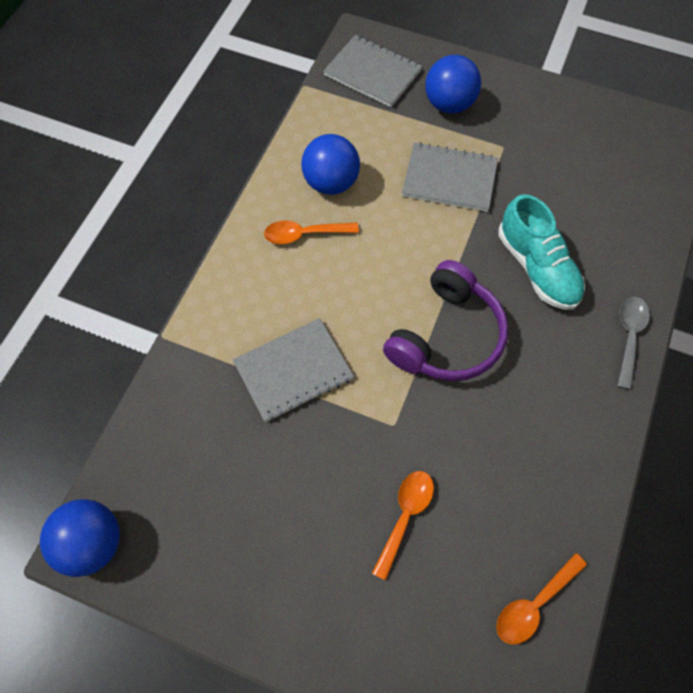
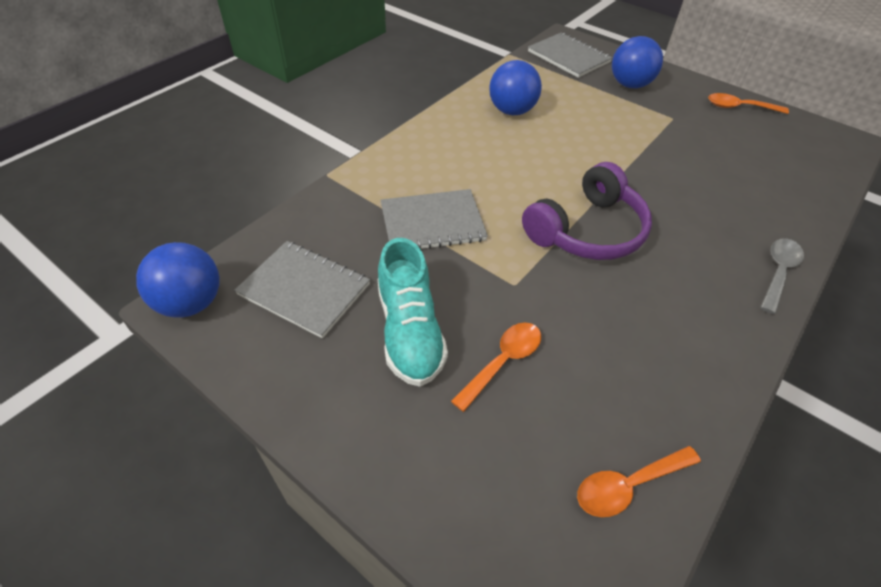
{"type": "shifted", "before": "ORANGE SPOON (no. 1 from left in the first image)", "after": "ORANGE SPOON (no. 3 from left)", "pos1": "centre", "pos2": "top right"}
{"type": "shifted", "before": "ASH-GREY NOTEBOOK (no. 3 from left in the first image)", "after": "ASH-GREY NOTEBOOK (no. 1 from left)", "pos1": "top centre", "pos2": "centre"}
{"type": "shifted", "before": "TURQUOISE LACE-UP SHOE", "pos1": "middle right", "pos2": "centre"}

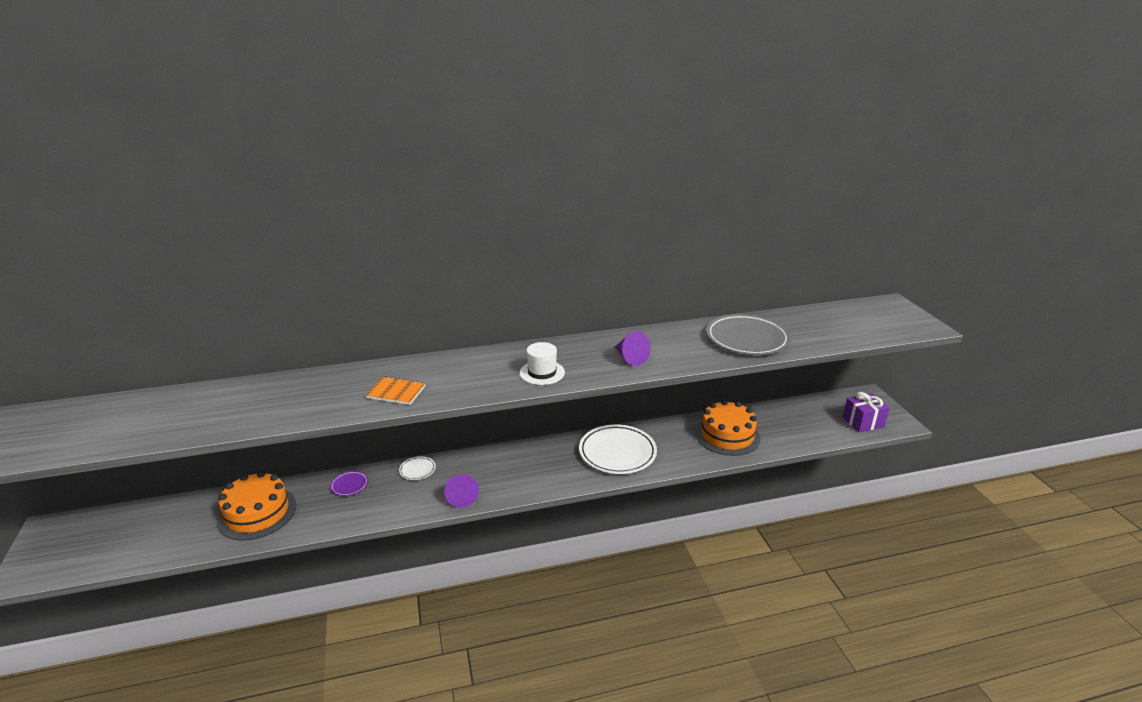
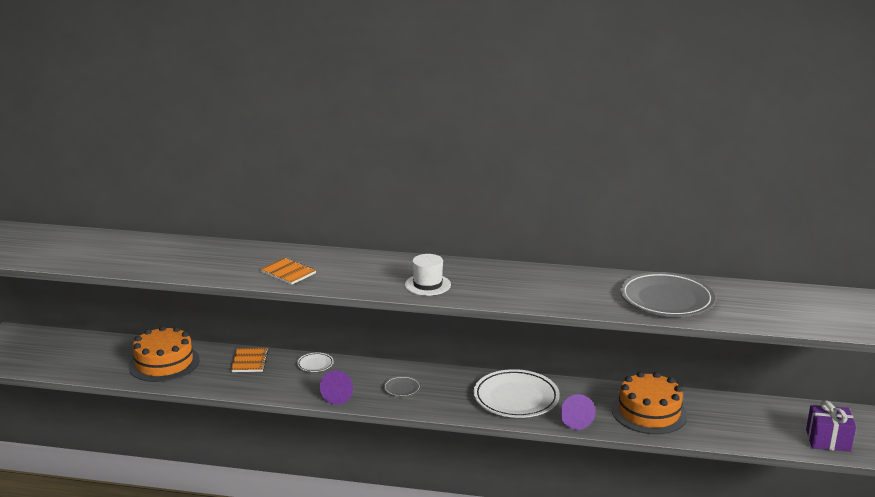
{"type": "swapped", "before": "ROYAL PURPLE FLAT DISH", "after": "ORANGE NOTEBOOK (no. 1 from left)", "pos1": "bottom left", "pos2": "bottom left"}
{"type": "shifted", "before": "ROYAL PURPLE CONE (no. 2 from left)", "pos1": "centre", "pos2": "bottom centre"}
{"type": "new", "after": "ASH-GREY FLAT DISH (no. 1 from left)", "pos2": "bottom centre"}

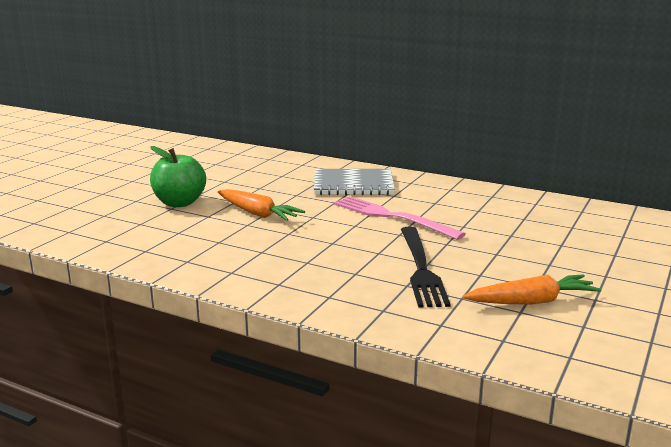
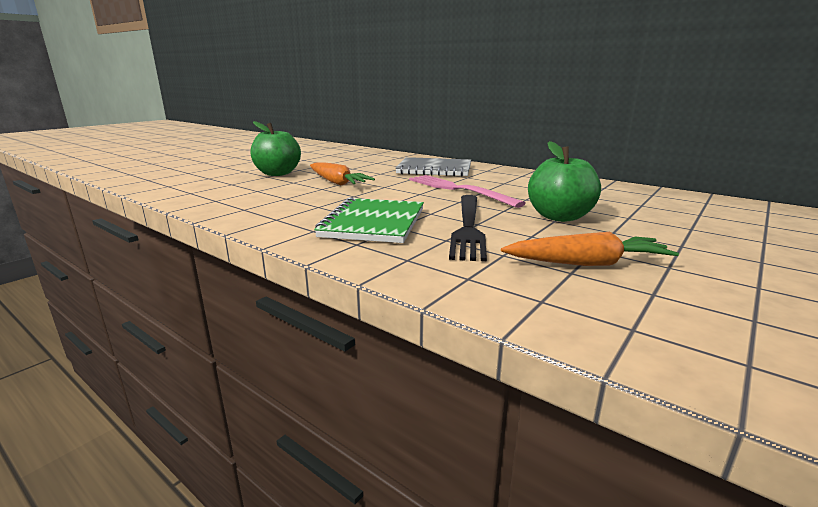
{"type": "new", "after": "LEAF-GREEN NOTEBOOK", "pos2": "centre"}
{"type": "new", "after": "LEAF-GREEN APPLE (no. 2 from left)", "pos2": "middle right"}

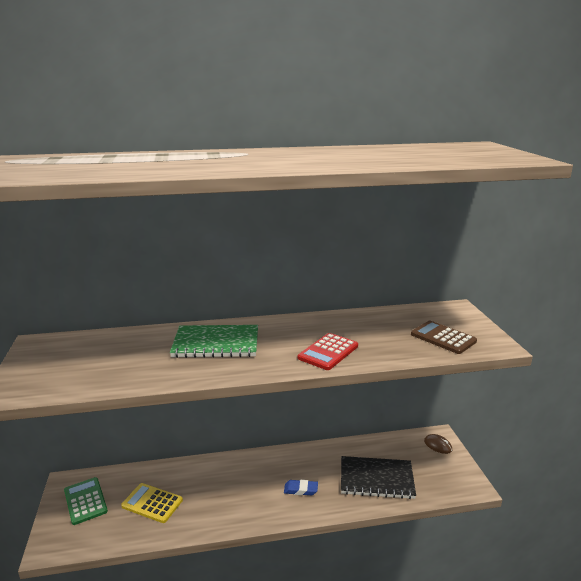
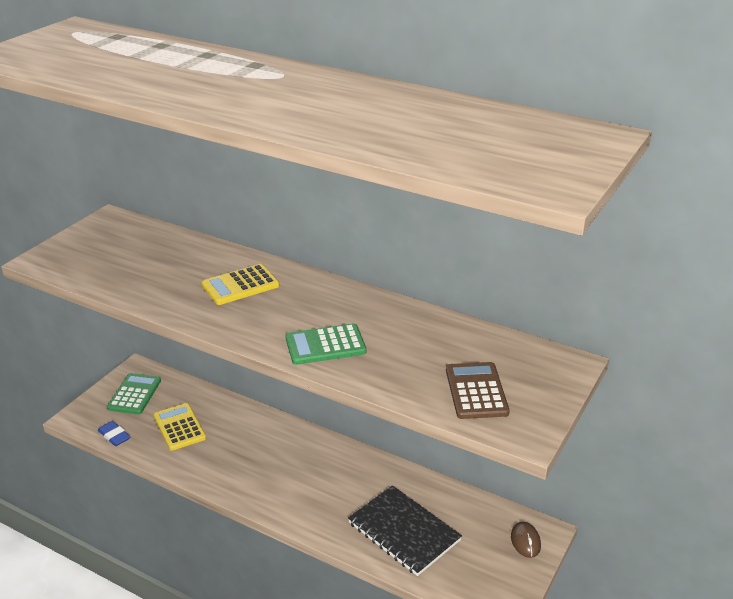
{"type": "swapped", "before": "LEAF-GREEN NOTEBOOK", "after": "YELLOW CALCULATOR (no. 2 from left)", "pos1": "centre", "pos2": "middle left"}
{"type": "shifted", "before": "BLUE GUM ERASER", "pos1": "bottom centre", "pos2": "bottom left"}
{"type": "repainted", "before": "RED CALCULATOR", "after": "LEAF-GREEN CALCULATOR (no. 2 from left)", "pos1": "centre", "pos2": "centre"}

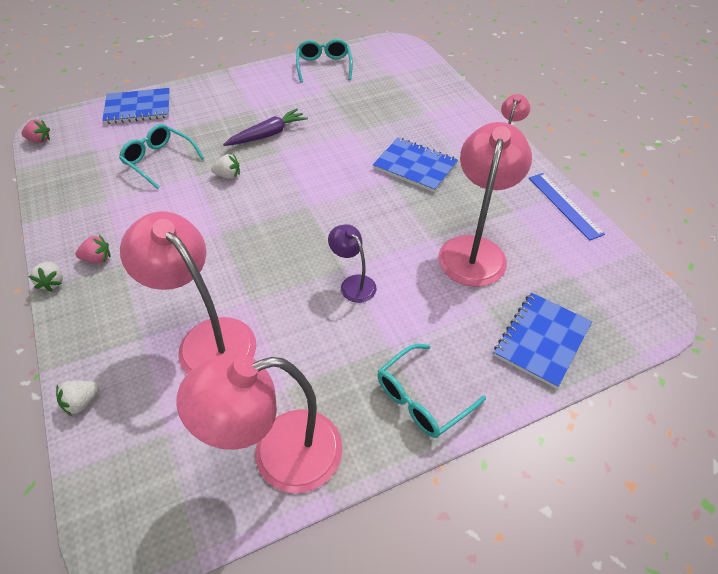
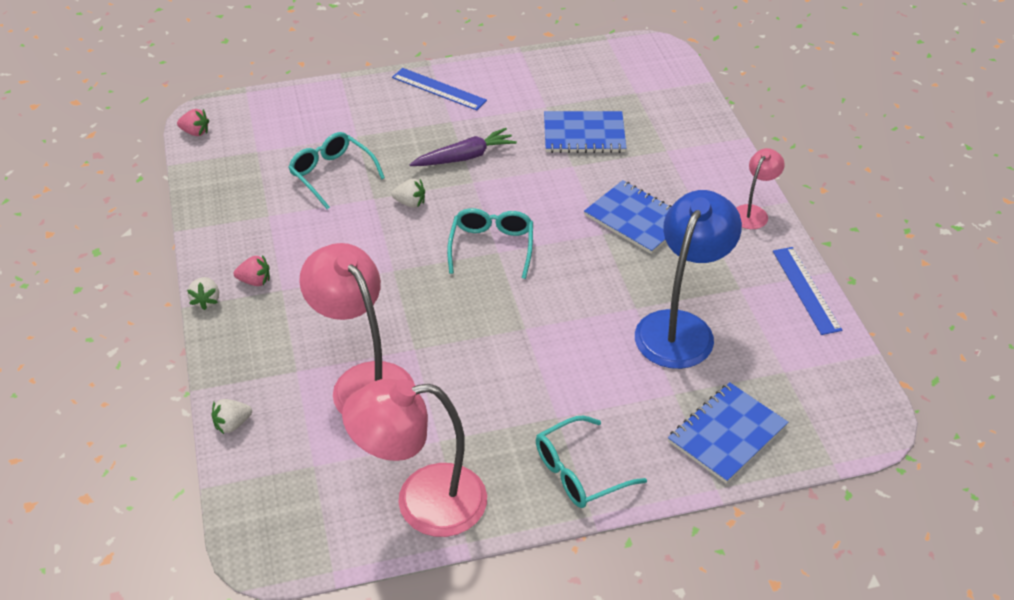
{"type": "shifted", "before": "BLUE NOTEBOOK (no. 1 from left)", "pos1": "top left", "pos2": "top centre"}
{"type": "shifted", "before": "TURQUOISE SPECTACLES (no. 2 from left)", "pos1": "top centre", "pos2": "centre"}
{"type": "gone", "before": "ROYAL PURPLE READING LAMP", "pos1": "centre"}
{"type": "repainted", "before": "ROSY READING LAMP (no. 3 from left)", "after": "BLUE READING LAMP", "pos1": "middle right", "pos2": "middle right"}
{"type": "new", "after": "BLUE MEASURING STICK (no. 1 from left)", "pos2": "top centre"}

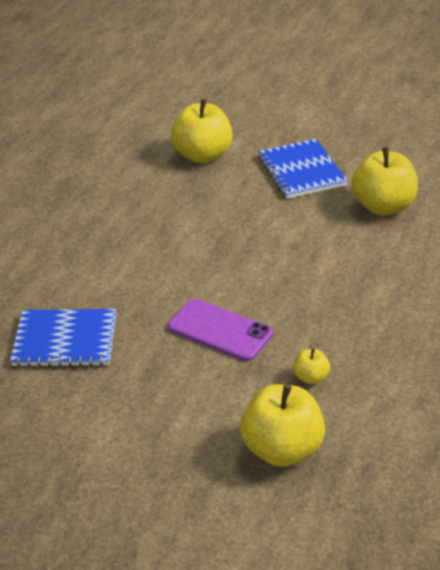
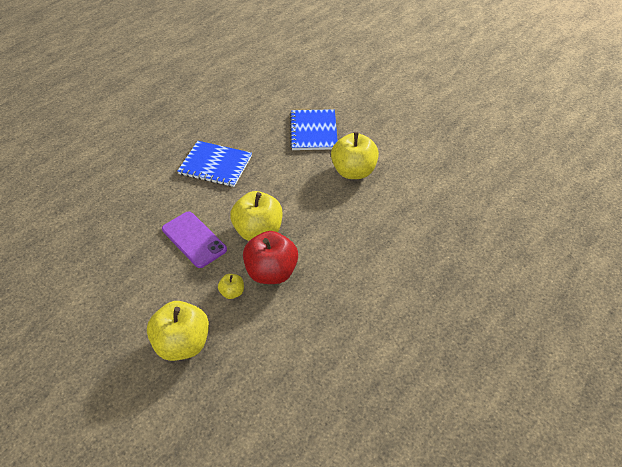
{"type": "shifted", "before": "BLUE NOTEBOOK (no. 1 from left)", "pos1": "middle left", "pos2": "centre"}
{"type": "shifted", "before": "YELLOW APPLE (no. 1 from left in the first image)", "after": "YELLOW APPLE (no. 3 from left)", "pos1": "top centre", "pos2": "centre"}
{"type": "new", "after": "RED APPLE", "pos2": "centre"}

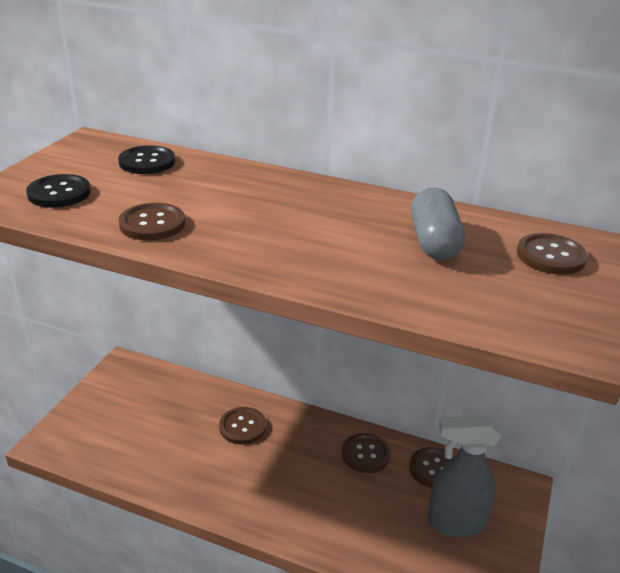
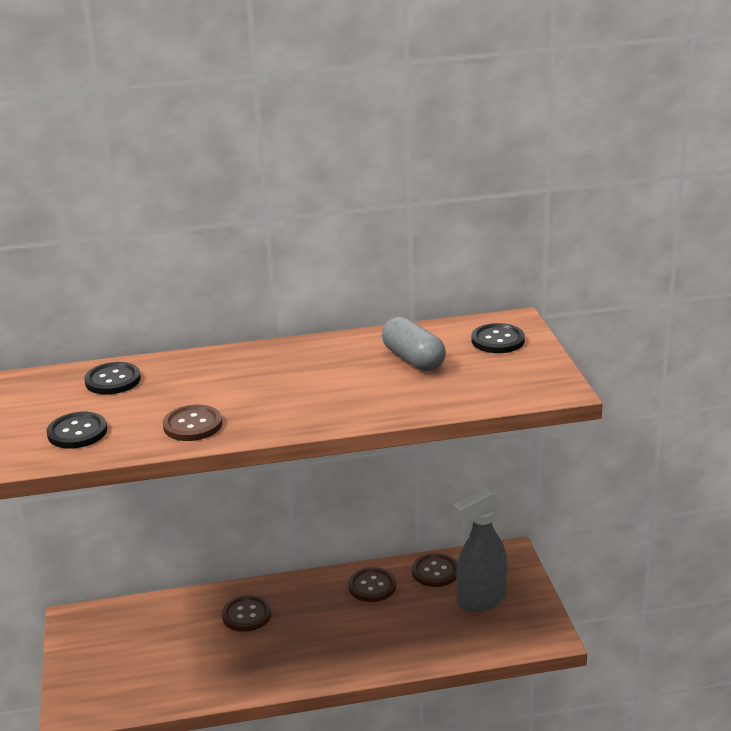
{"type": "repainted", "before": "RUSSET SEWING BUTTON (no. 5 from left)", "after": "BLACK SEWING BUTTON (no. 3 from left)", "pos1": "middle right", "pos2": "middle right"}

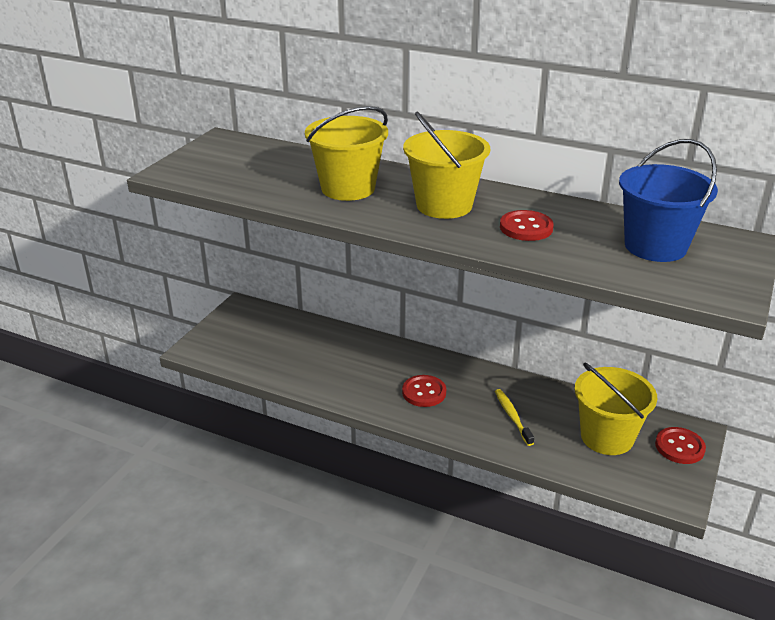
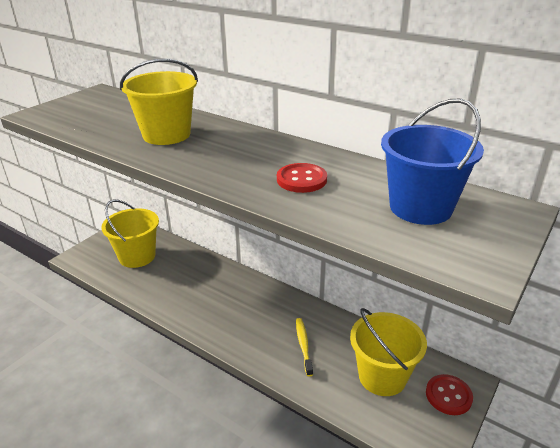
{"type": "gone", "before": "RED SEWING BUTTON (no. 1 from left)", "pos1": "centre"}
{"type": "shifted", "before": "YELLOW PAIL (no. 2 from left in the first image)", "after": "YELLOW PAIL (no. 1 from left)", "pos1": "top centre", "pos2": "middle left"}

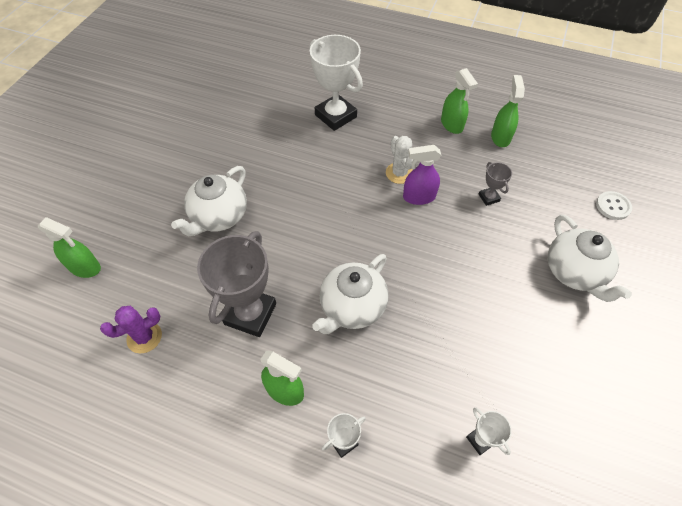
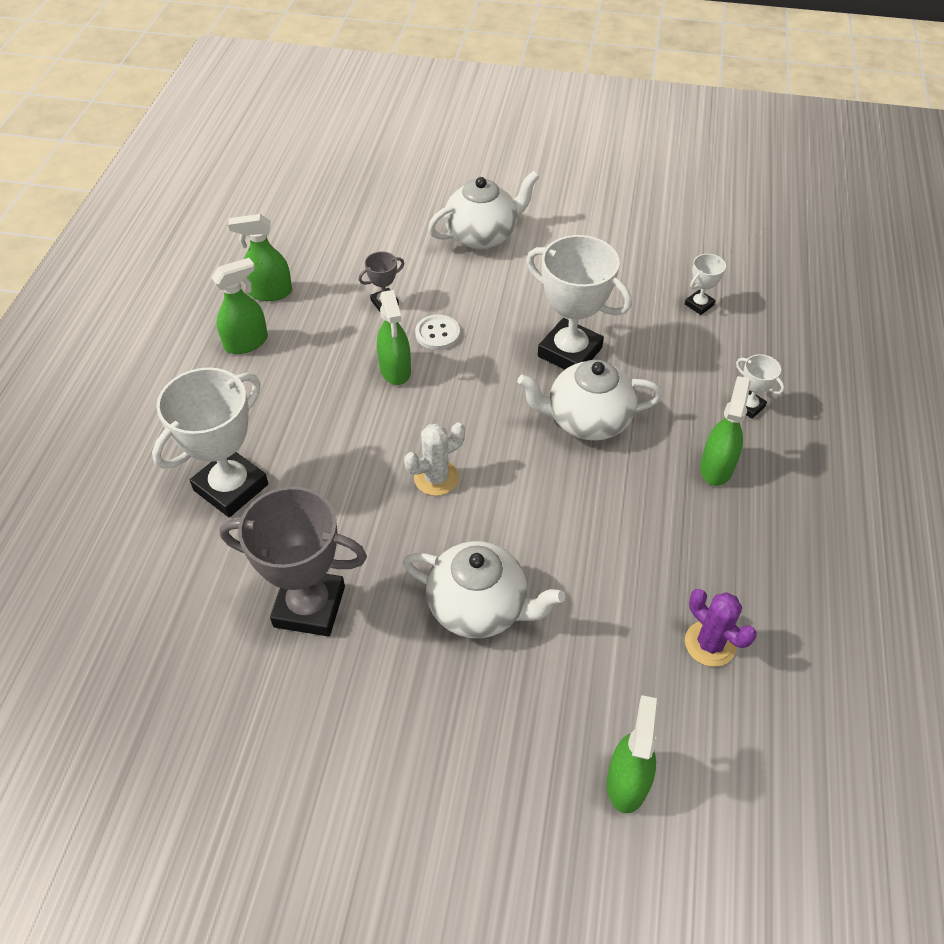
{"type": "shifted", "before": "ASH-GREY AWARD CUP (no. 1 from left)", "pos1": "centre", "pos2": "middle left"}
{"type": "rotated", "before": "WHITE TEA POT (no. 2 from left in the first image)", "pos1": "centre", "pos2": "centre", "turn": 150}
{"type": "shifted", "before": "WHITE CACTUS", "pos1": "top centre", "pos2": "centre"}
{"type": "repainted", "before": "ROYAL PURPLE SPRAYER", "after": "LEAF-GREEN SPRAYER (no. 3 from left)", "pos1": "centre", "pos2": "centre"}
{"type": "shifted", "before": "WHITE SEWING BUTTON", "pos1": "middle right", "pos2": "centre"}
{"type": "new", "after": "WHITE AWARD CUP (no. 2 from left)", "pos2": "top centre"}

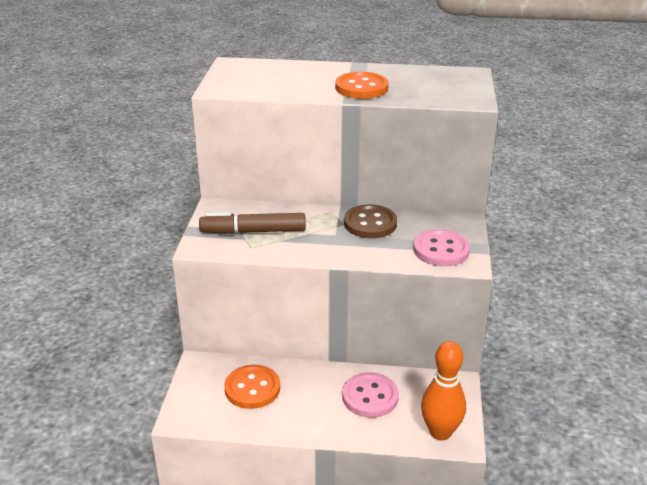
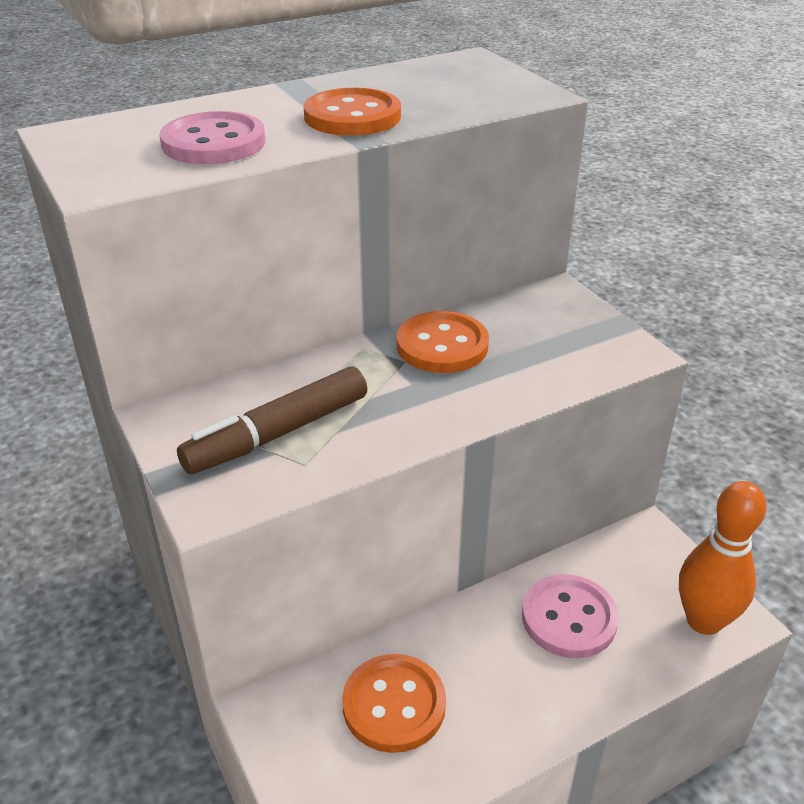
{"type": "repainted", "before": "RUSSET SEWING BUTTON", "after": "ORANGE SEWING BUTTON (no. 3 from left)", "pos1": "centre", "pos2": "centre"}
{"type": "shifted", "before": "ROSY SEWING BUTTON (no. 2 from left in the first image)", "after": "ROSY SEWING BUTTON (no. 1 from left)", "pos1": "middle right", "pos2": "top left"}

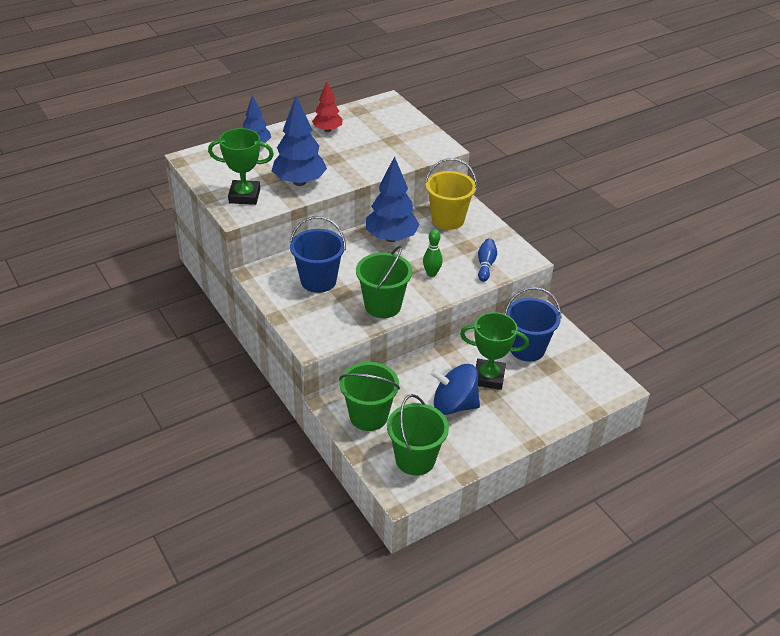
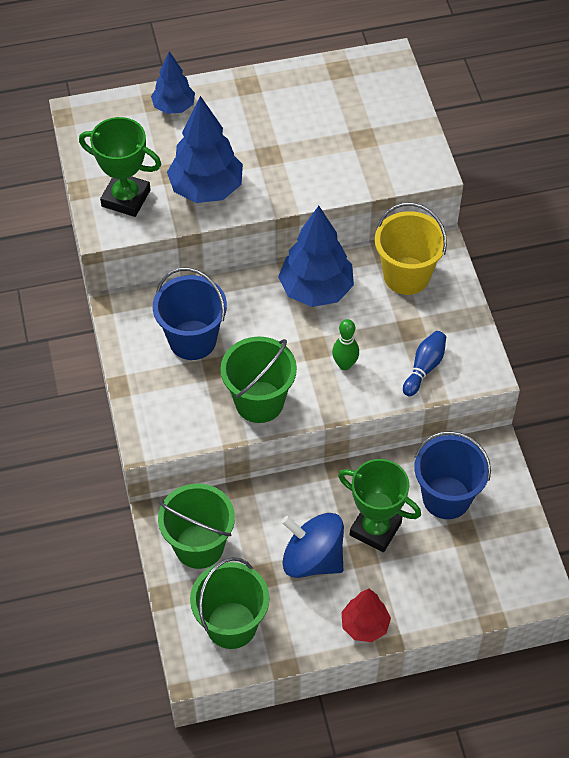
{"type": "shifted", "before": "RED TOY TREE", "pos1": "top centre", "pos2": "bottom centre"}

